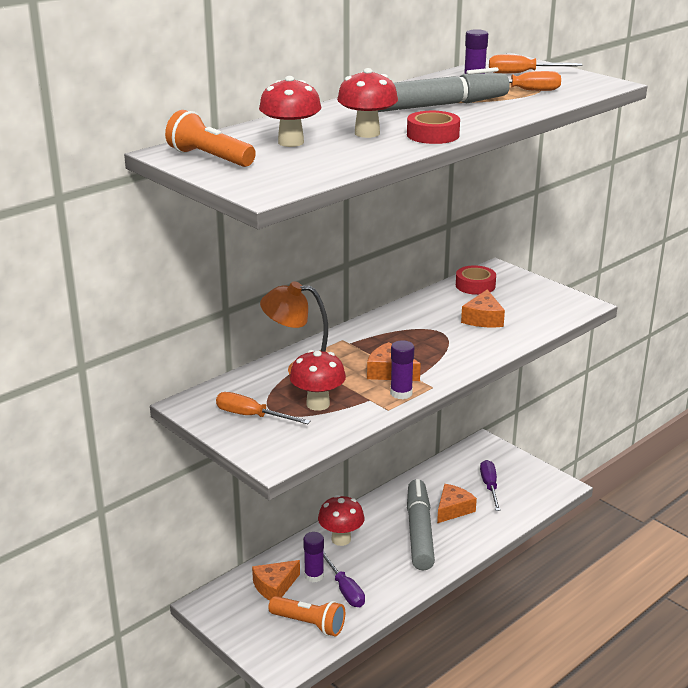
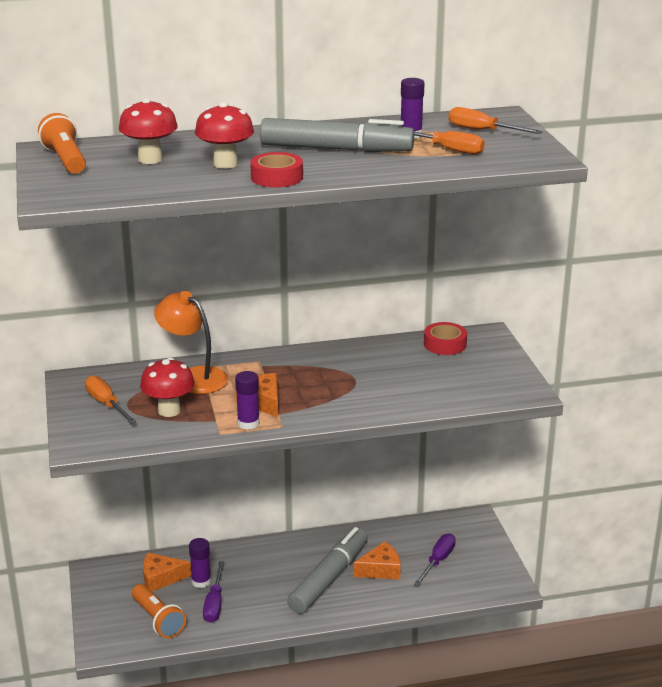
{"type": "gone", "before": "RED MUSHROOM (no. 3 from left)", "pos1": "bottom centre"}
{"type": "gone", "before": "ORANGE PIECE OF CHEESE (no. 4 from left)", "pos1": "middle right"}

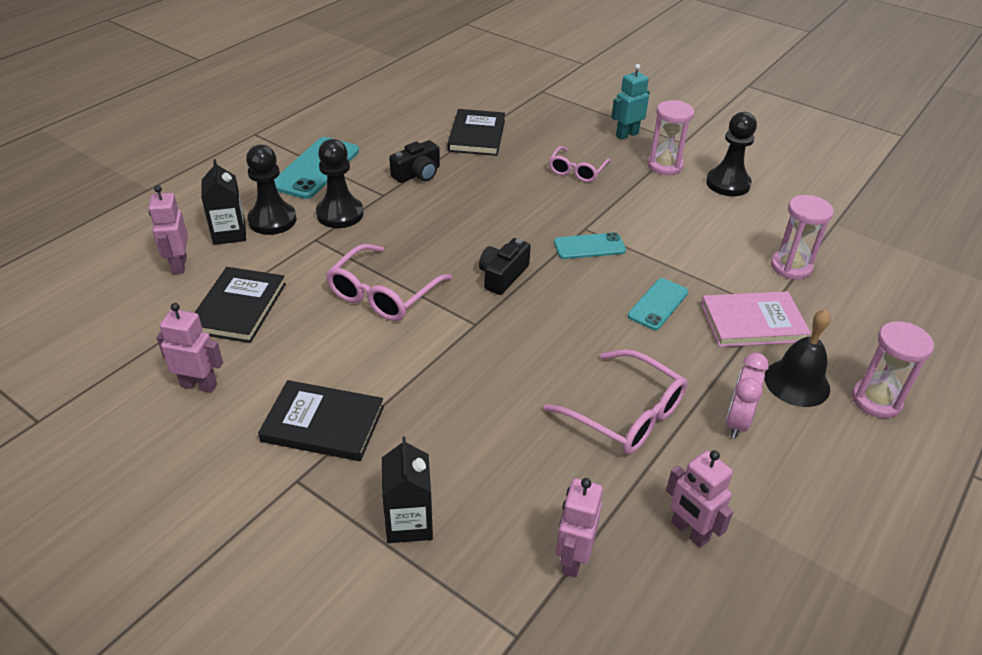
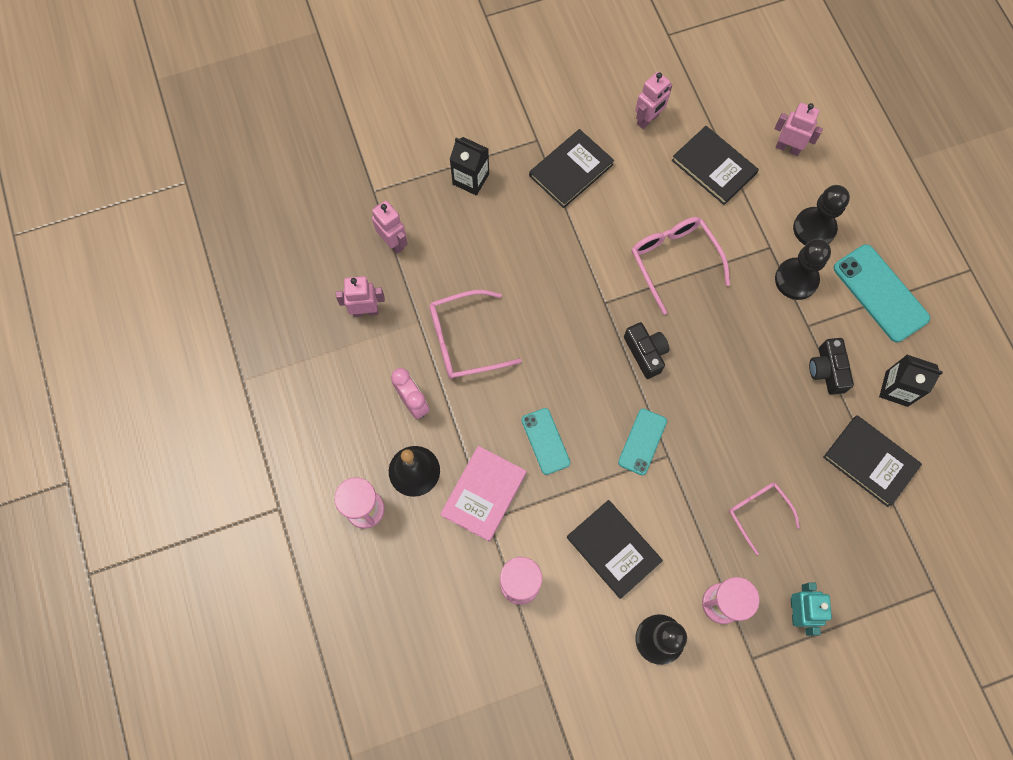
{"type": "shifted", "before": "BLACK JUICE CARTON (no. 1 from left in the first image)", "after": "BLACK JUICE CARTON (no. 2 from left)", "pos1": "top left", "pos2": "middle right"}
{"type": "new", "after": "BLACK BOOK (no. 2 from left)", "pos2": "bottom centre"}

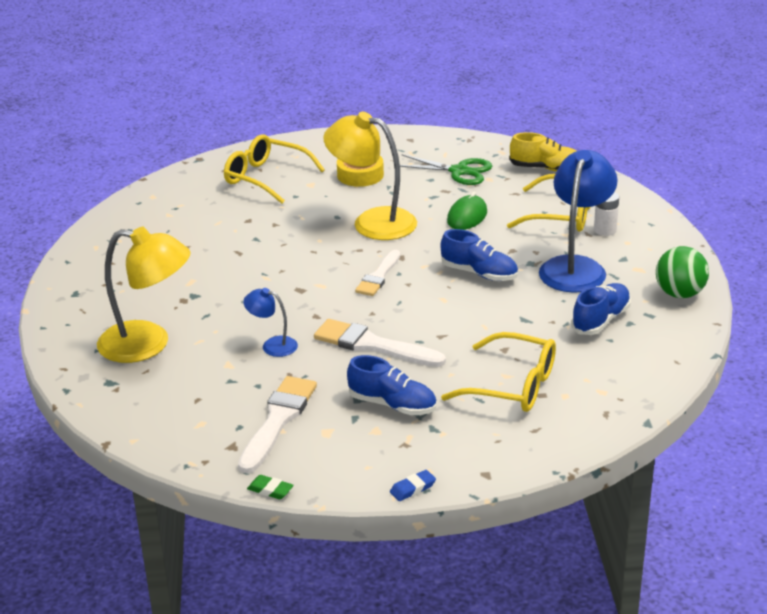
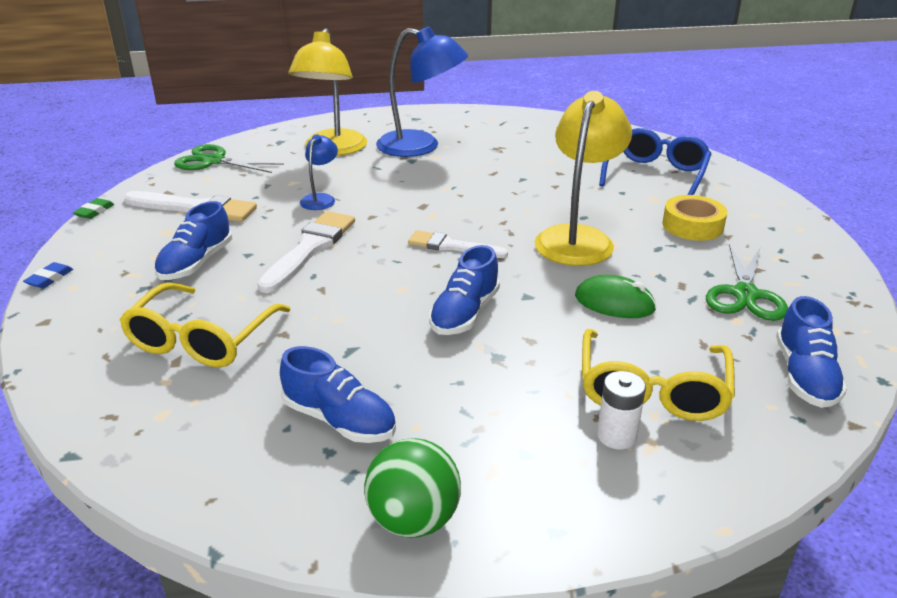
{"type": "repainted", "before": "YELLOW SPECTACLES (no. 1 from left)", "after": "BLUE SPECTACLES", "pos1": "top centre", "pos2": "top right"}
{"type": "rotated", "before": "BLUE GUM ERASER", "pos1": "bottom centre", "pos2": "middle left", "turn": 60}
{"type": "repainted", "before": "YELLOW LACE-UP SHOE", "after": "BLUE LACE-UP SHOE (no. 4 from left)", "pos1": "top right", "pos2": "middle right"}
{"type": "shifted", "before": "BLUE READING LAMP (no. 2 from left)", "pos1": "middle right", "pos2": "top centre"}
{"type": "new", "after": "LEAF-GREEN SCISSORS (no. 1 from left)", "pos2": "top left"}

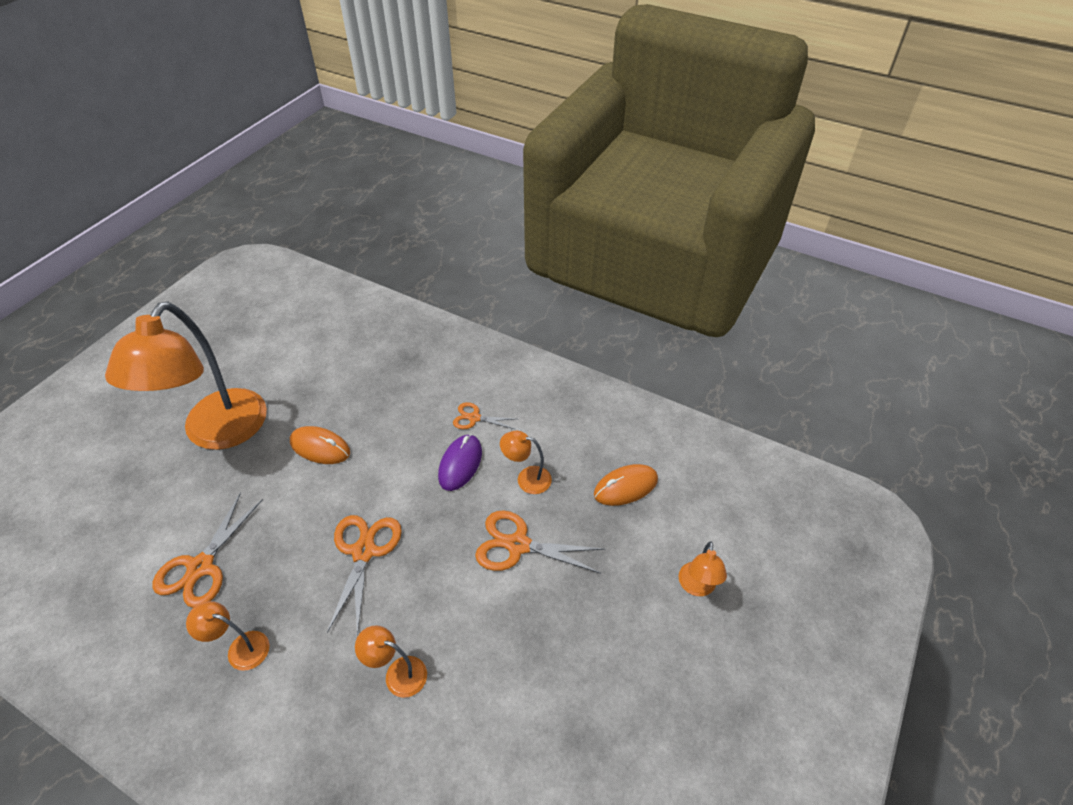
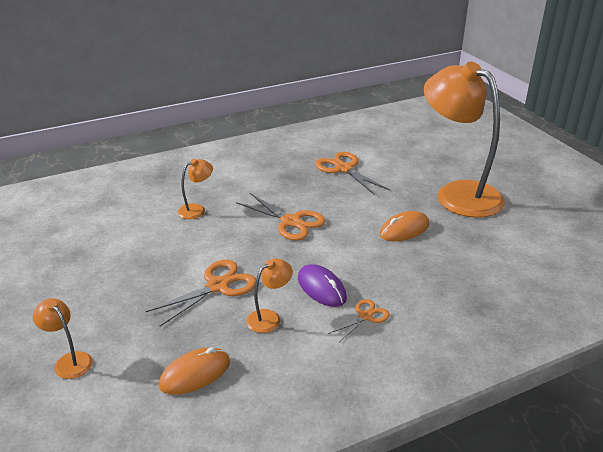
{"type": "gone", "before": "ORANGE READING LAMP (no. 2 from left)", "pos1": "bottom left"}
{"type": "rotated", "before": "ORANGE COMPUTER MOUSE (no. 2 from left in the first image)", "pos1": "centre", "pos2": "bottom left", "turn": 45}

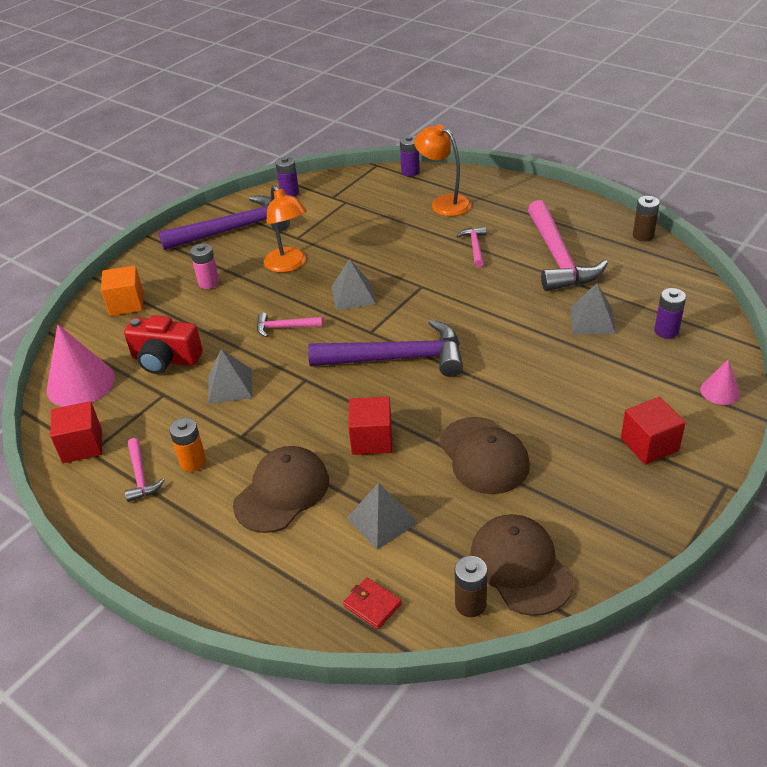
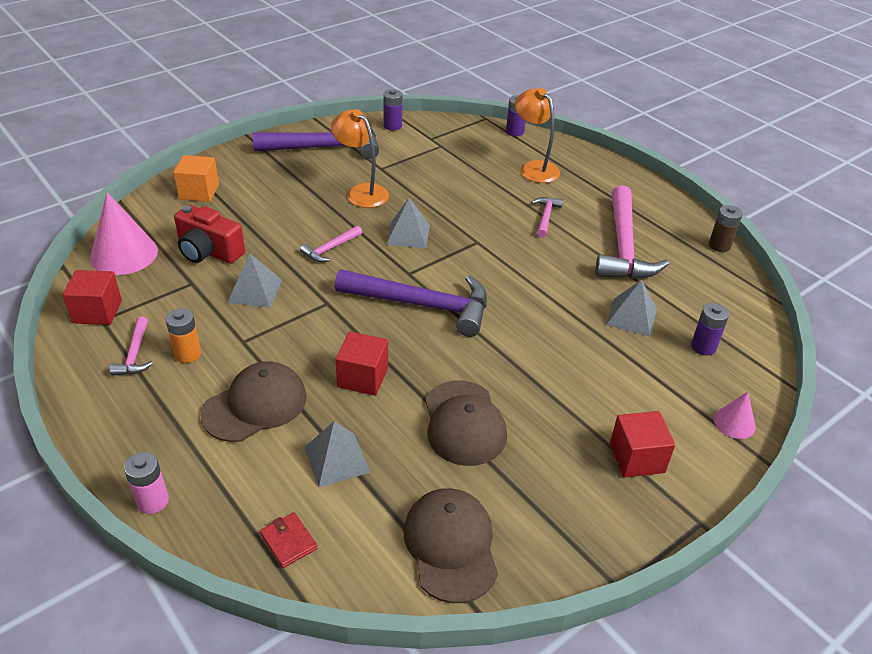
{"type": "shifted", "before": "ROSY AA BATTERY", "pos1": "middle left", "pos2": "bottom left"}
{"type": "rotated", "before": "ROSY HAMMER (no. 2 from left)", "pos1": "centre", "pos2": "centre", "turn": -60}
{"type": "rotated", "before": "ORANGE READING LAMP (no. 1 from left)", "pos1": "top centre", "pos2": "top centre", "turn": 150}
{"type": "gone", "before": "RUSSET AA BATTERY (no. 1 from left)", "pos1": "bottom centre"}

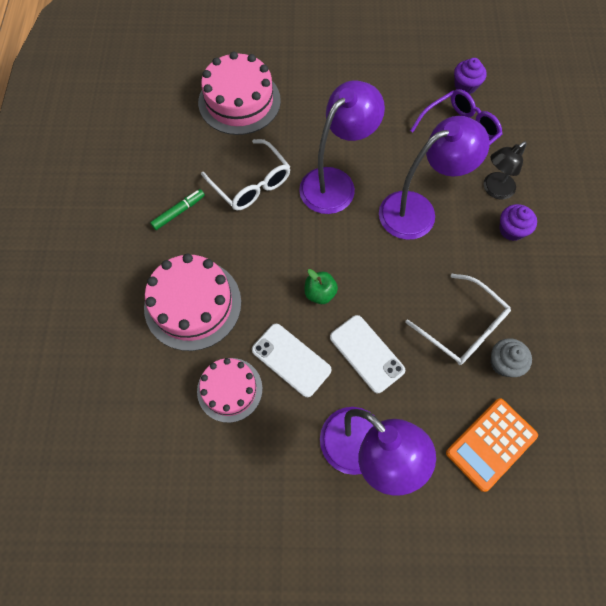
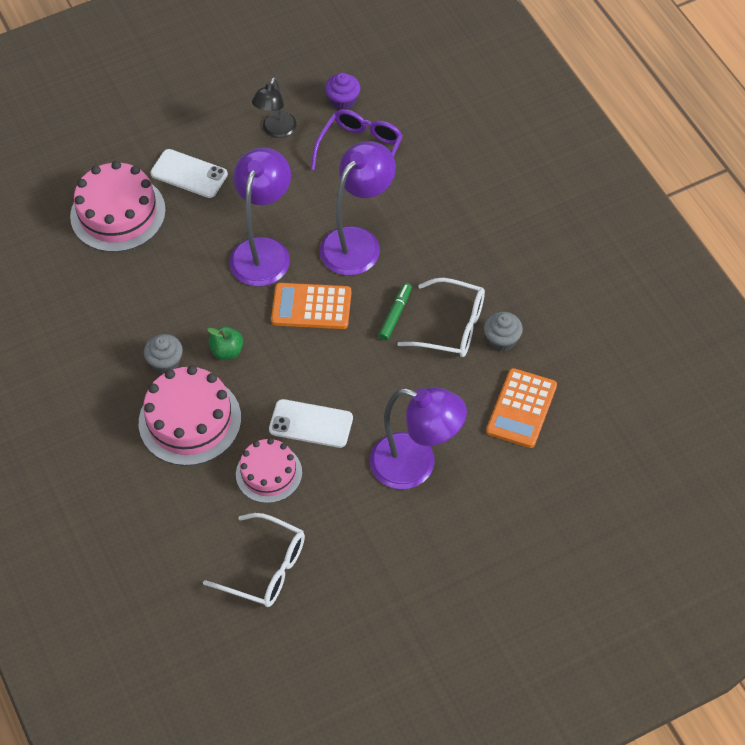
{"type": "shifted", "before": "LEAF-GREEN FELT PEN", "pos1": "middle left", "pos2": "centre"}
{"type": "shifted", "before": "WHITE SPECTACLES (no. 1 from left)", "pos1": "top centre", "pos2": "bottom centre"}
{"type": "shifted", "before": "LEAF-GREEN APPLE", "pos1": "centre", "pos2": "middle left"}
{"type": "shifted", "before": "WHITE PHONE (no. 2 from left in the first image)", "after": "WHITE PHONE (no. 1 from left)", "pos1": "centre", "pos2": "top left"}
{"type": "shifted", "before": "BLACK READING LAMP", "pos1": "top right", "pos2": "top centre"}
{"type": "gone", "before": "ROYAL PURPLE FAIRY CAKE (no. 2 from left)", "pos1": "middle right"}
{"type": "new", "after": "ASH-GREY FAIRY CAKE (no. 1 from left)", "pos2": "middle left"}
{"type": "new", "after": "ORANGE CALCULATOR (no. 1 from left)", "pos2": "centre"}

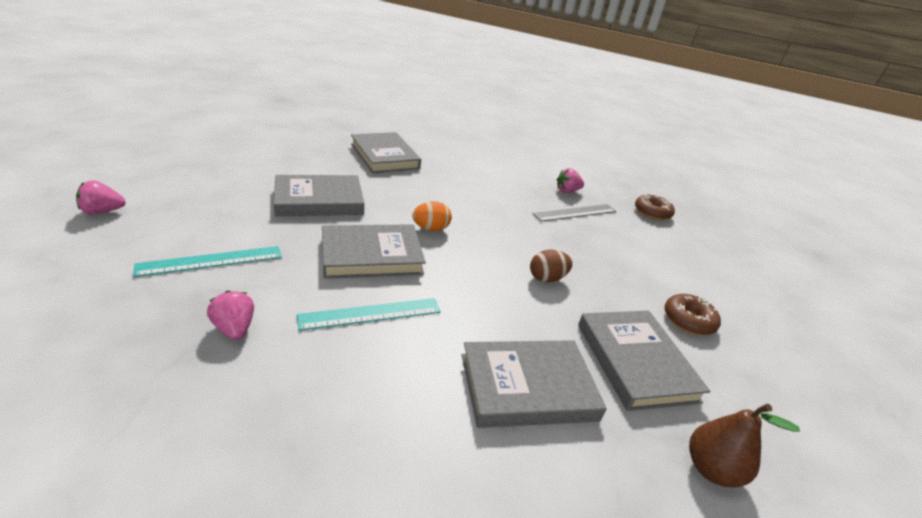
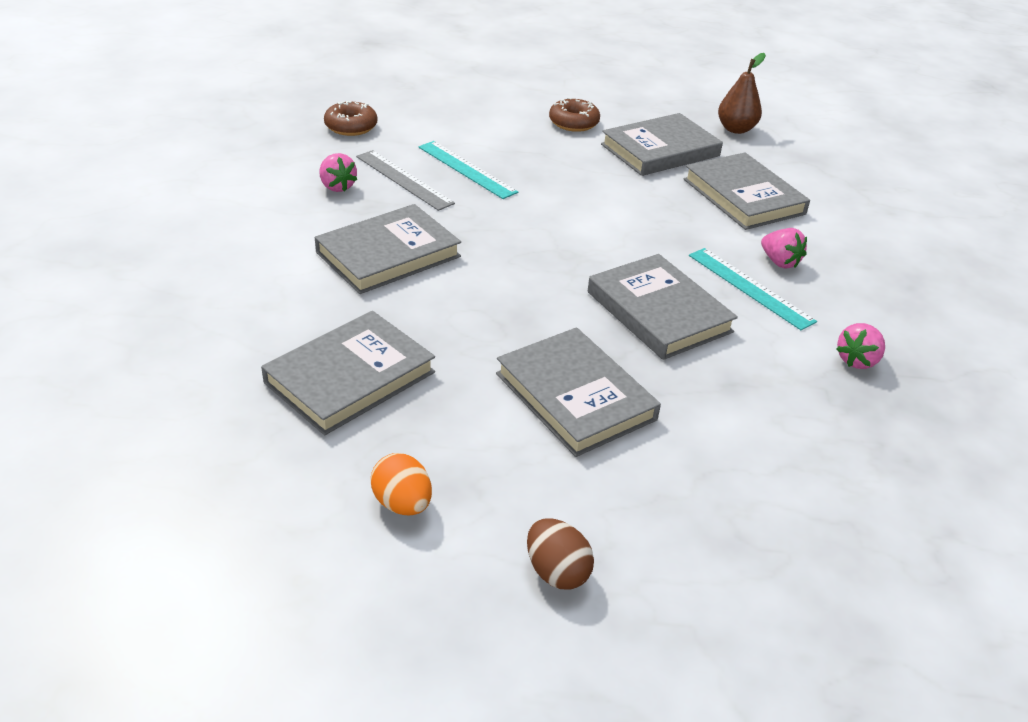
{"type": "shifted", "before": "ROSY BERRY (no. 1 from left in the first image)", "after": "ROSY BERRY (no. 2 from left)", "pos1": "middle left", "pos2": "middle right"}
{"type": "shifted", "before": "TURQUOISE MEASURING STICK (no. 1 from left)", "pos1": "middle left", "pos2": "top centre"}
{"type": "shifted", "before": "ORANGE TOY EGG", "pos1": "centre", "pos2": "bottom centre"}
{"type": "shifted", "before": "RUSSET TOY EGG", "pos1": "centre", "pos2": "bottom centre"}
{"type": "new", "after": "ASH-GREY BOOK (no. 2 from left)", "pos2": "centre"}

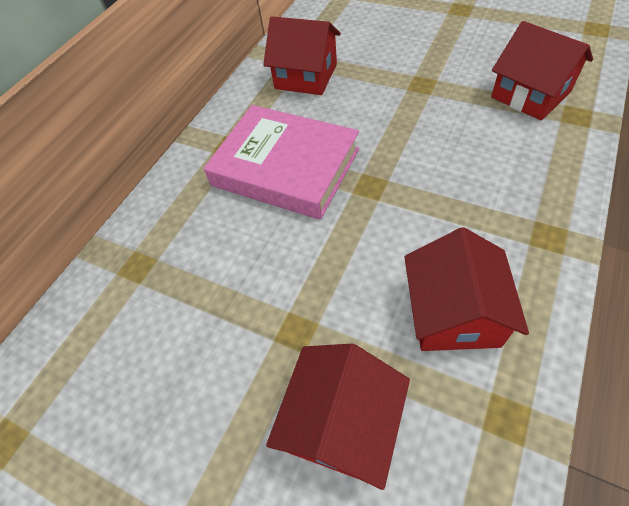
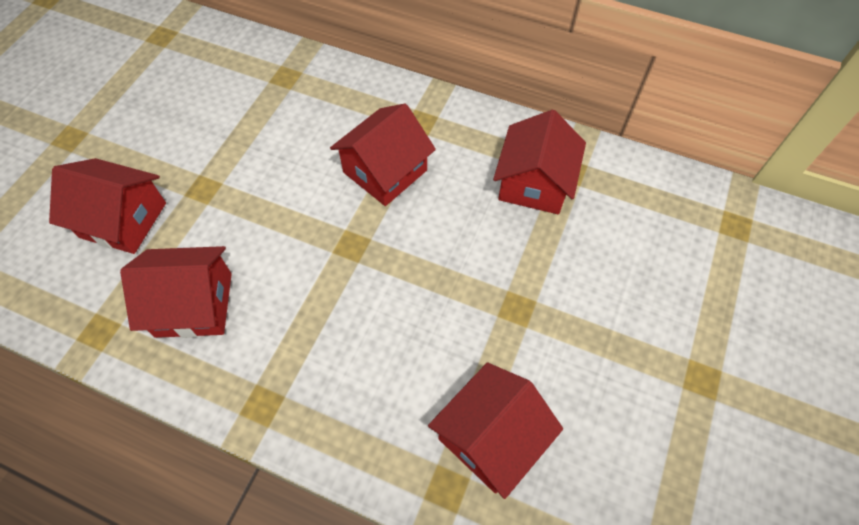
{"type": "swapped", "before": "ROSY BOOK", "after": "RED HOUSE (no. 3 from left)", "pos1": "top centre", "pos2": "top centre"}

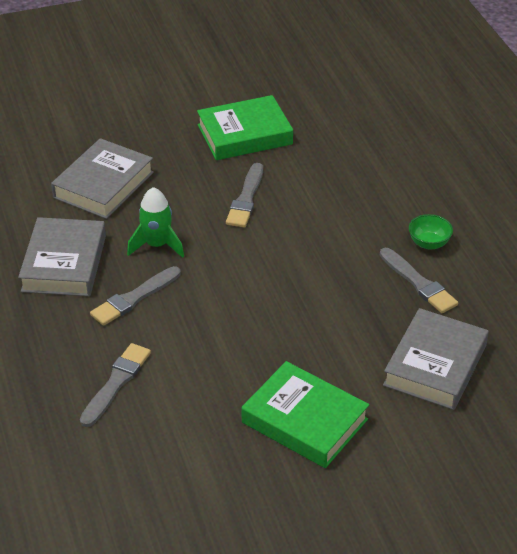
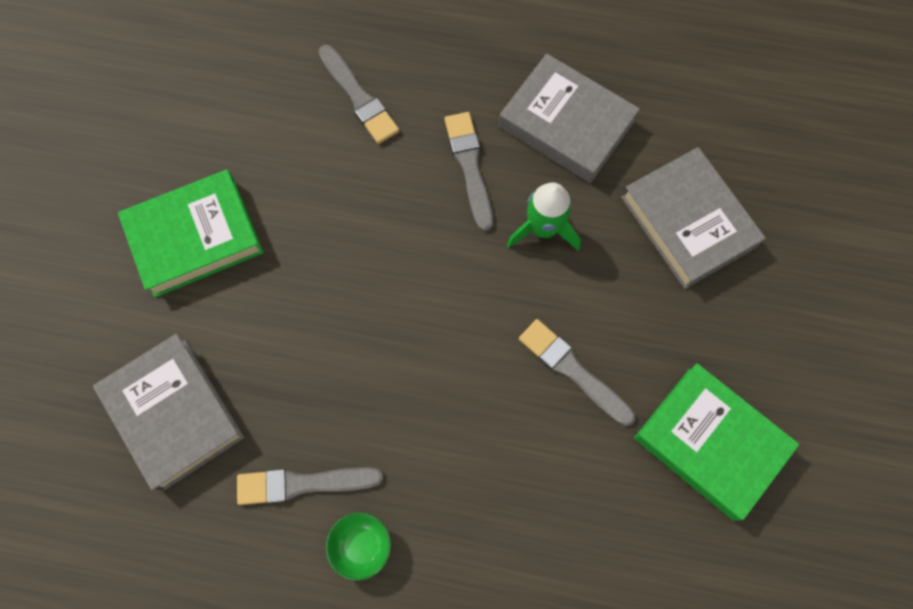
{"type": "rotated", "before": "LEAF-GREEN BOOK (no. 1 from left in the first image)", "pos1": "top centre", "pos2": "bottom right", "turn": -60}

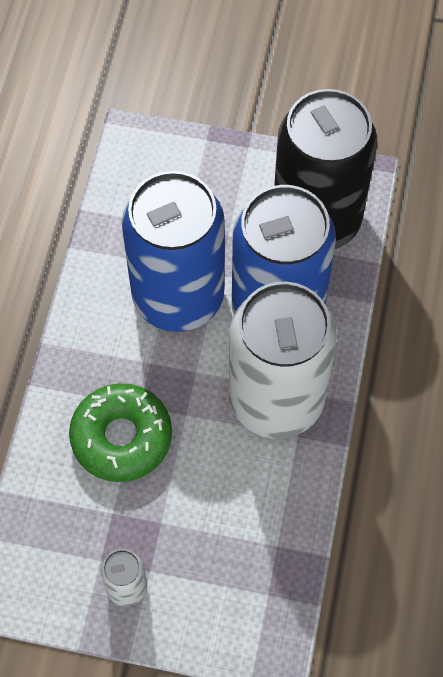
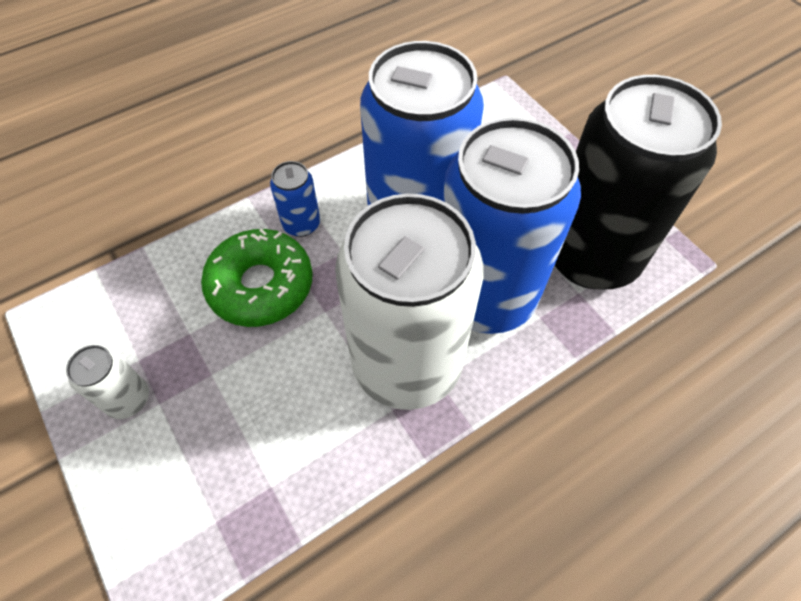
{"type": "new", "after": "BLUE SODA CAN (no. 1 from left)", "pos2": "top centre"}

